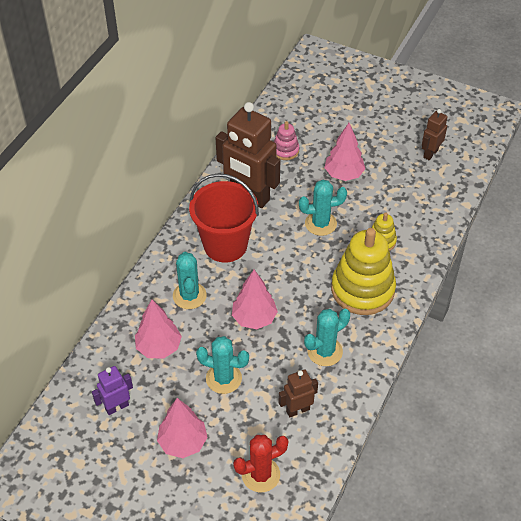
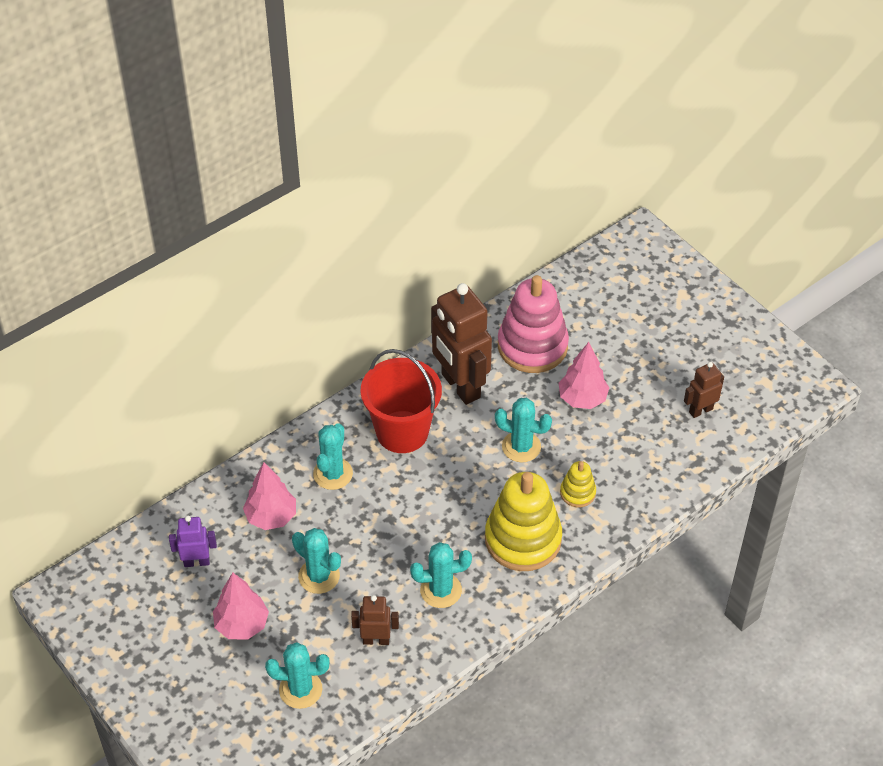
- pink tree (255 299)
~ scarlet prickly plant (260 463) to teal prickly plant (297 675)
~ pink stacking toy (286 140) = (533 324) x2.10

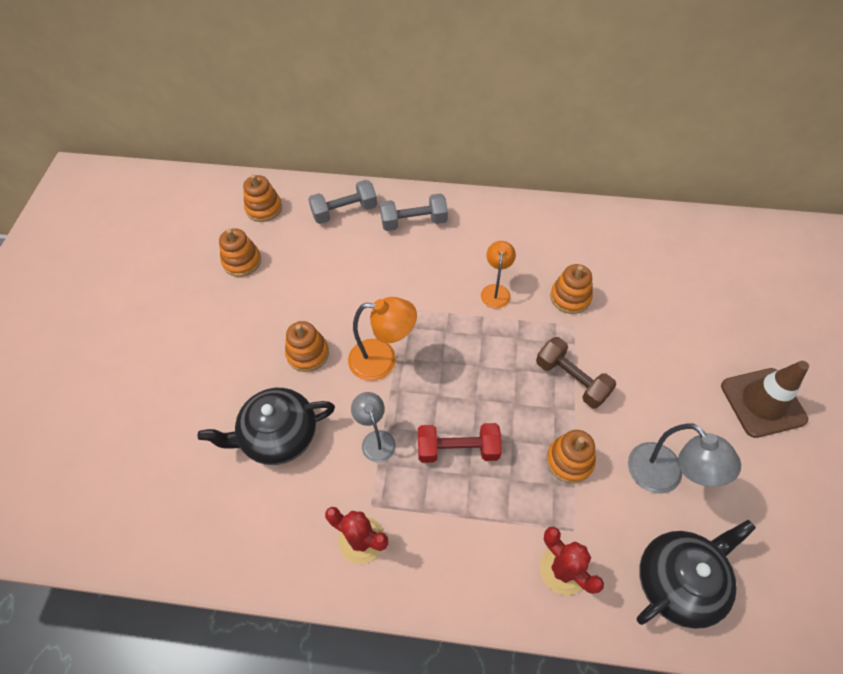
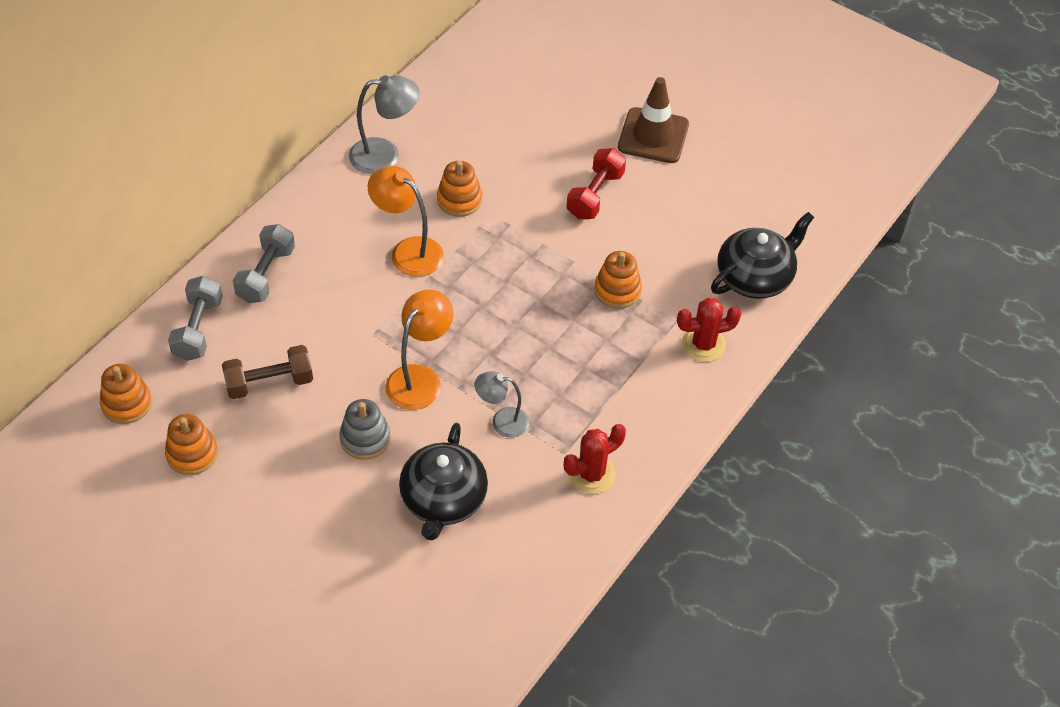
~ orange-coloured stacking toy (307 346) to gray stacking toy (365 429)
~ scarlet free weight (460 443) to (596 183)
~ orange-coloured desk lamp (498 274) = (406 221) x1.52
~ dark brown free weight (576 372) to (267 372)
~ gray desk lamp (684 458) to (384 124)
~ ebony teapot (696 574) = (762 255) 60 degrees clockwise

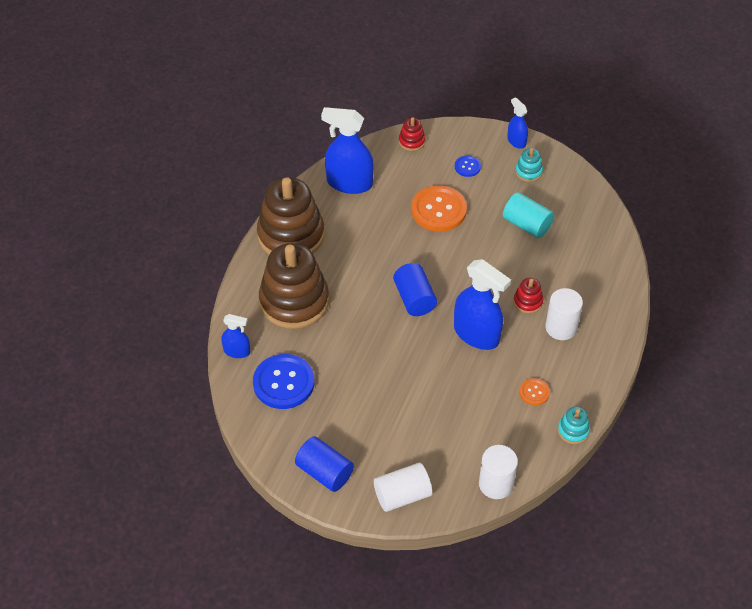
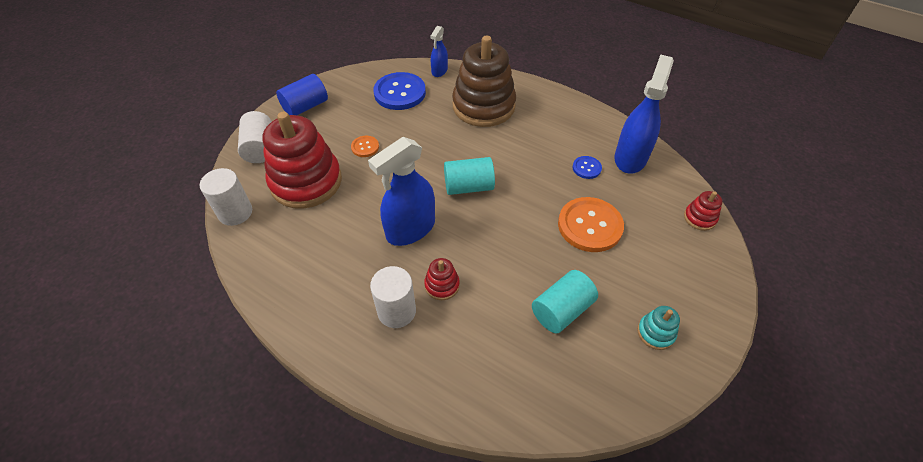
- dark brown stacking toy (291 216)
~ royal blue cylinder (415 289) to teal cylinder (469 176)
~ royal blue button (468 166) to (587 167)
- royal blue spray bottle (517 123)
~ orange-coloured button (534 392) to (365 146)
- teal stacking toy (574 425)
+ scarlet stacking toy (302 160)

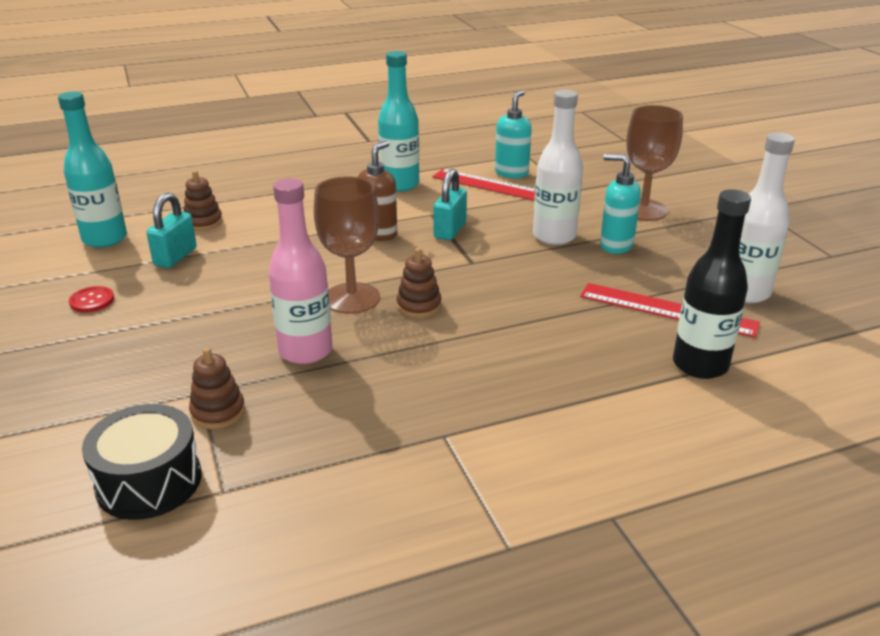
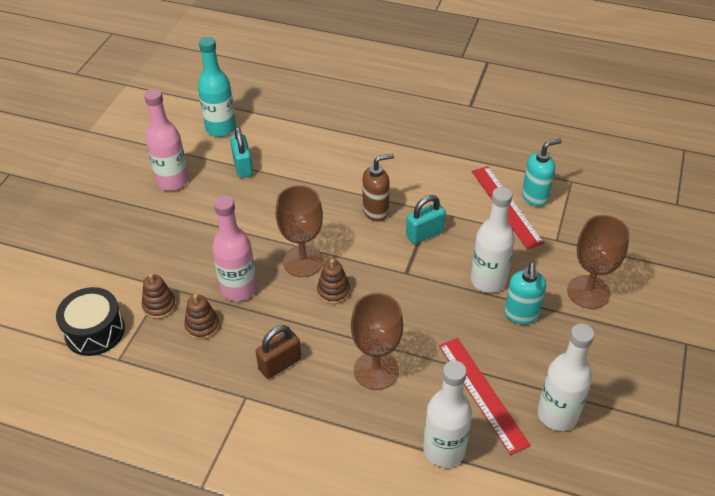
~ scarlet button (91 299) to pink flask (166 139)
~ teal lock (171 230) = (241 152) 75 degrees counterclockwise
~ dark brown stacking toy (203 201) to (201 317)
- teal flask (398 121)
~ teal soap pump (620 204) = (525 294) 150 degrees counterclockwise
~ ebony flask (712 284) to white flask (447 414)
+ dark brown lock (278 352)
+ dark brown goblet (377 341)

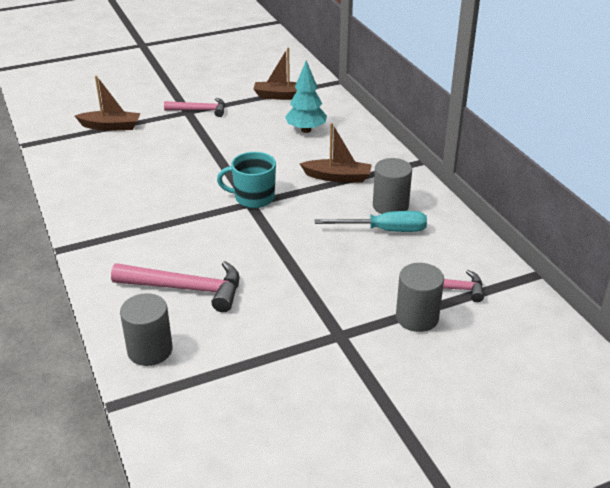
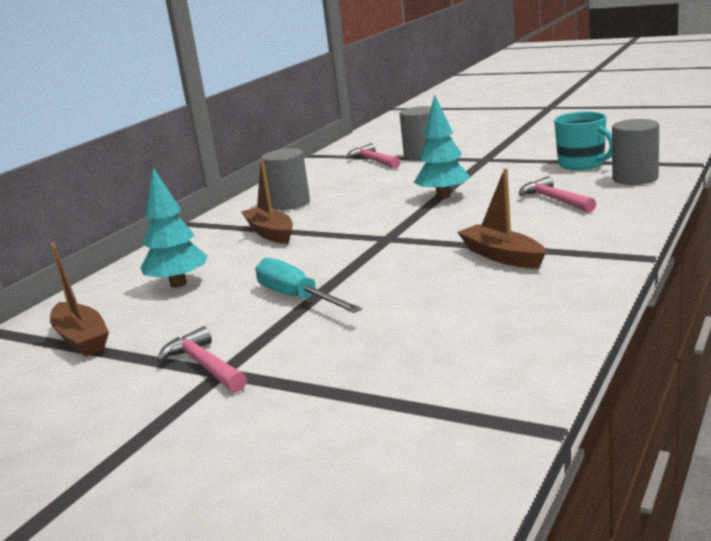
~ dark brown sailboat (108 103) to (502 218)
~ pink carpenter's hammer (175 286) = (557 194) x0.64
~ teal tea mug (246 180) to (583 141)
~ teal flat screwdriver (371 221) to (308 285)
+ teal tree (442 147)

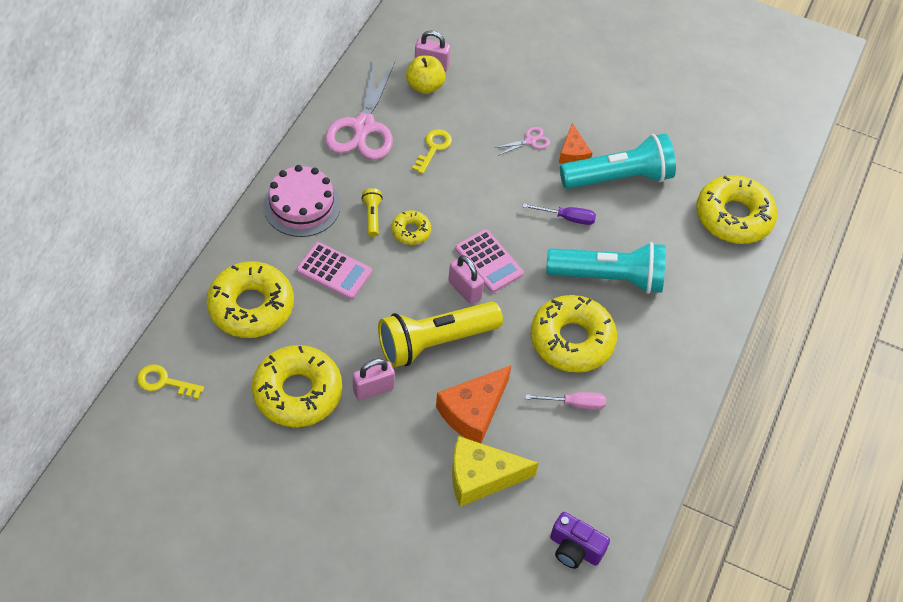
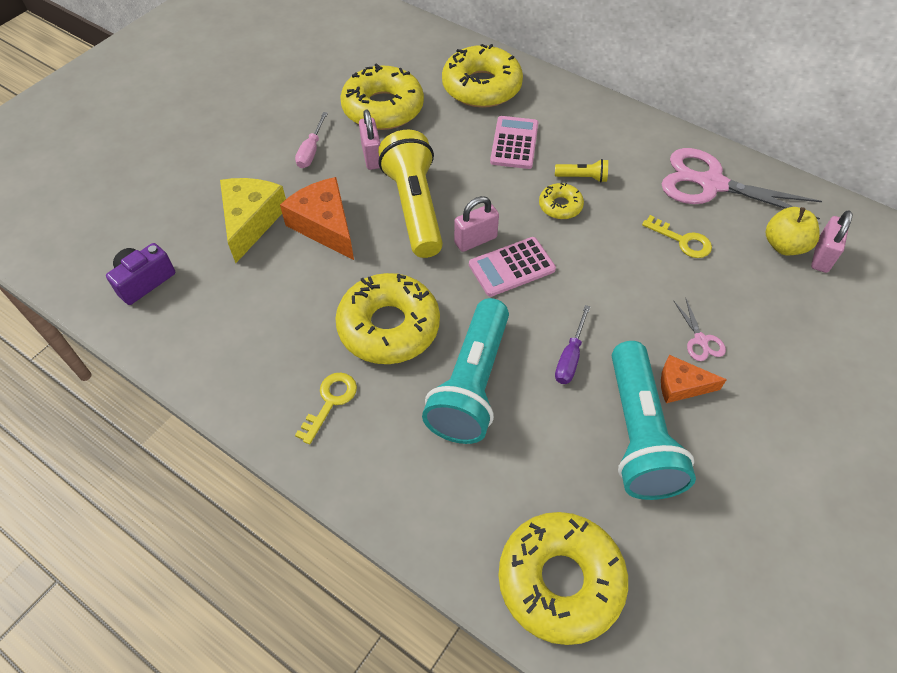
~ golden door key (170 381) to (326 408)
- pink gateau (302 201)
~ pink pocket calculator (334 270) = (514 142) 150 degrees clockwise
~ pink flat screwdriver (565 401) to (311 140)

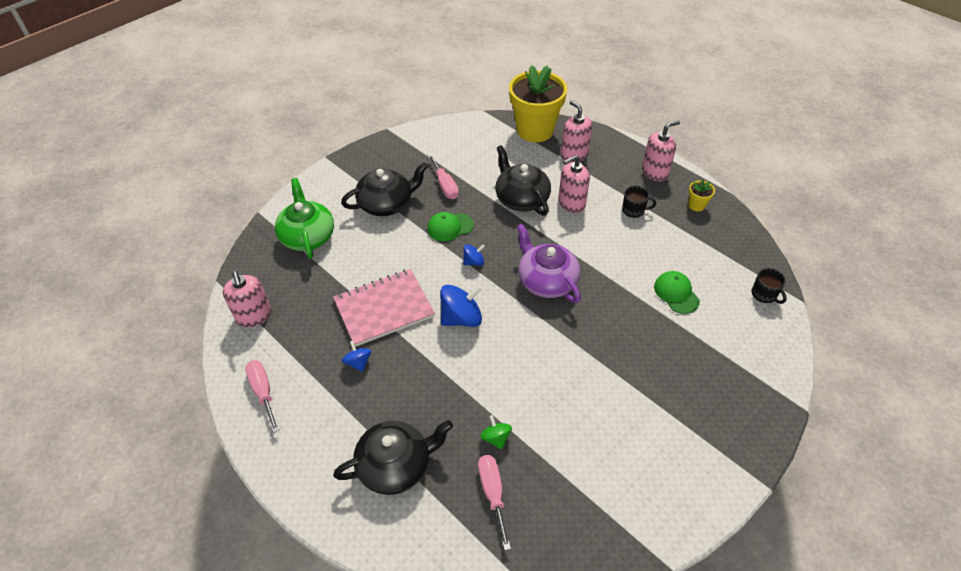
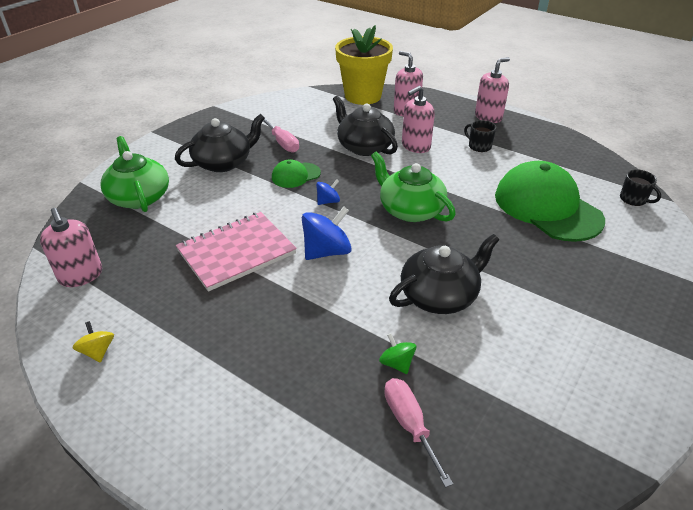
~ pink flat screwdriver (262 396) to golden spinning top (93 341)
~ ebony teapot (393 457) to (444 274)
- royal blue spinning top (356 356)
~ royal purple teapot (548 263) to emerald teapot (413 187)
~ ebony tea mug (639 202) = (480 136) 135 degrees counterclockwise
~ emerald peaked cap (677 292) = (550 201) x2.10
- golden plant pot (701 195)

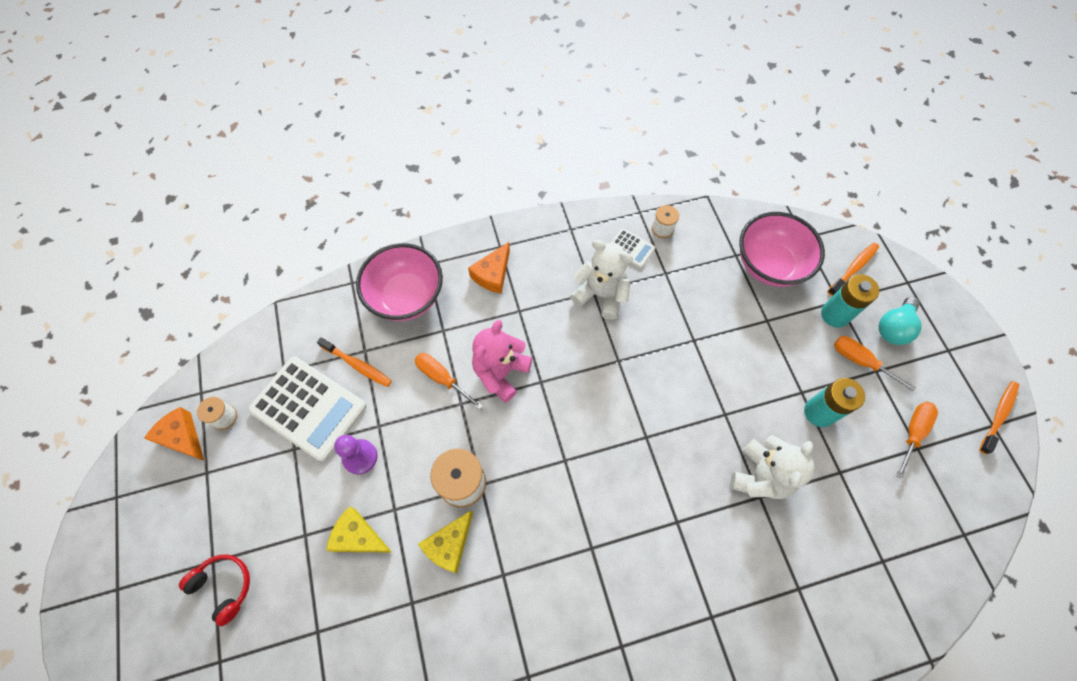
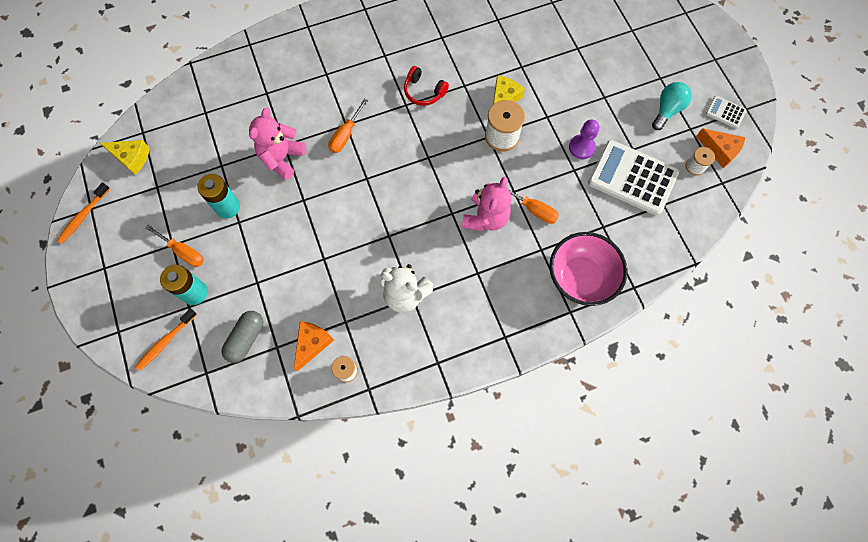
~ scarlet headphones (214 590) to (426 86)
- orange-coloured tooth brush (354 362)
~ golden cheese (359 529) to (125 157)
~ orange-coloured cheese (489 268) to (314 346)
~ white pocket calculator (633 248) to (726 112)
~ white stuffed bear (772 467) to pink stuffed bear (277 144)
~ pink deep dish (782 249) to gray pill shape (242 337)
~ teal light bulb (900 321) to (672 106)
~ orange-coloured flat screwdriver (917 440) to (348 126)

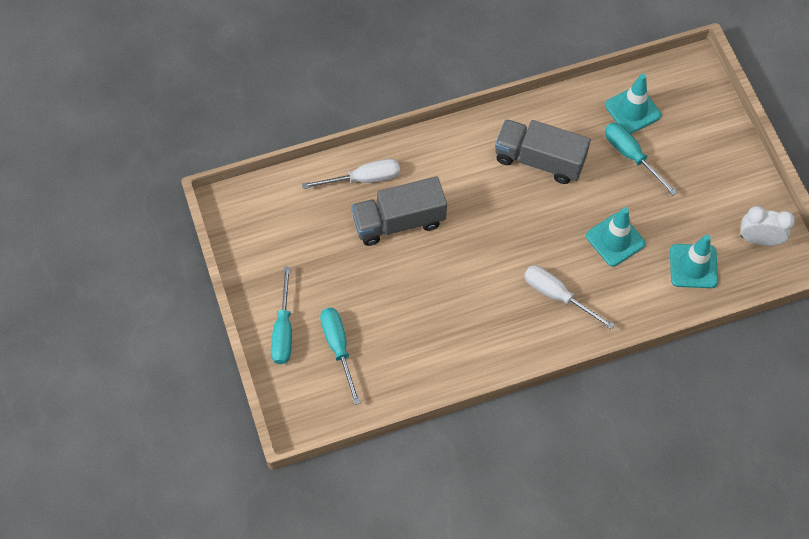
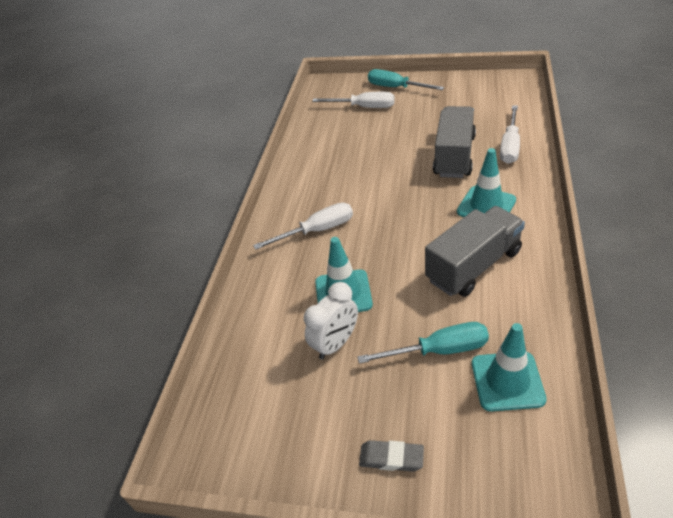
~ teal flat screwdriver (340 356) to white flat screwdriver (353 100)
~ teal road cone (694 261) to (486 182)
~ white alarm clock (767 226) to (331 320)
+ gray eraser (391 456)

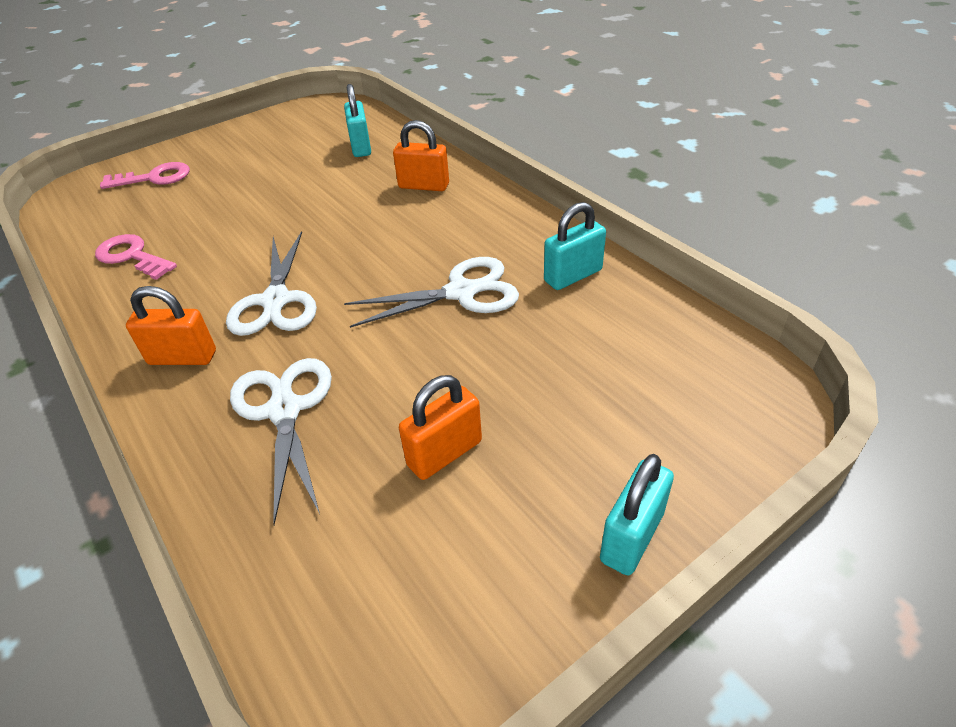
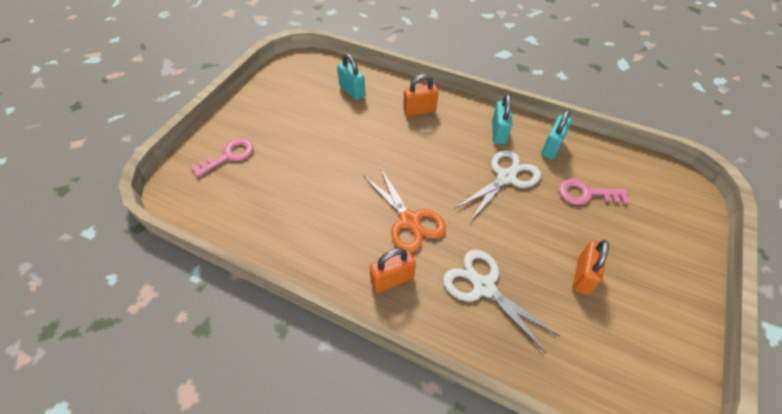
~ pink door key (136 257) to (594 192)
~ white shears (271 283) to orange-coloured shears (405 209)
~ teal lock (637 514) to (502 119)

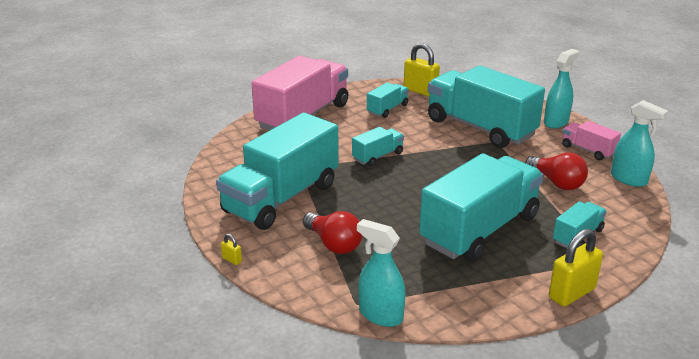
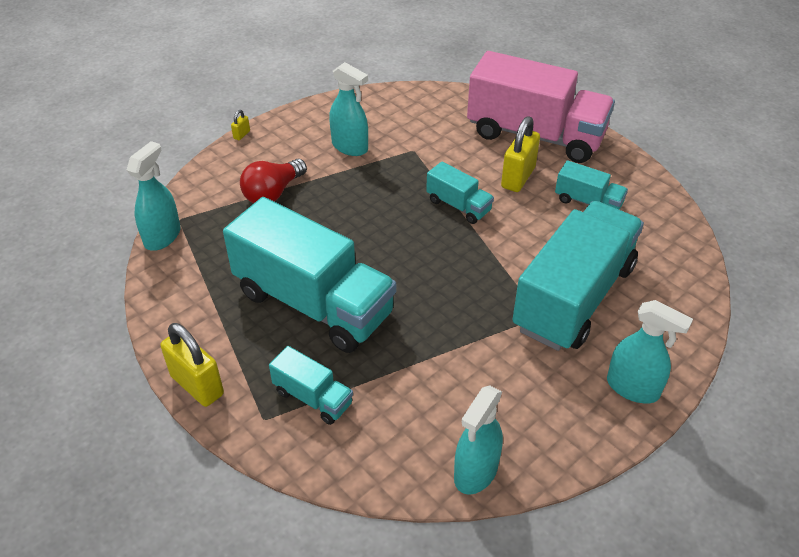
~ teal truck (277 171) to teal spray bottle (348 109)
~ golden lock (422 70) to (520 154)
- scarlet light bulb (556 171)
- pink truck (591 140)

